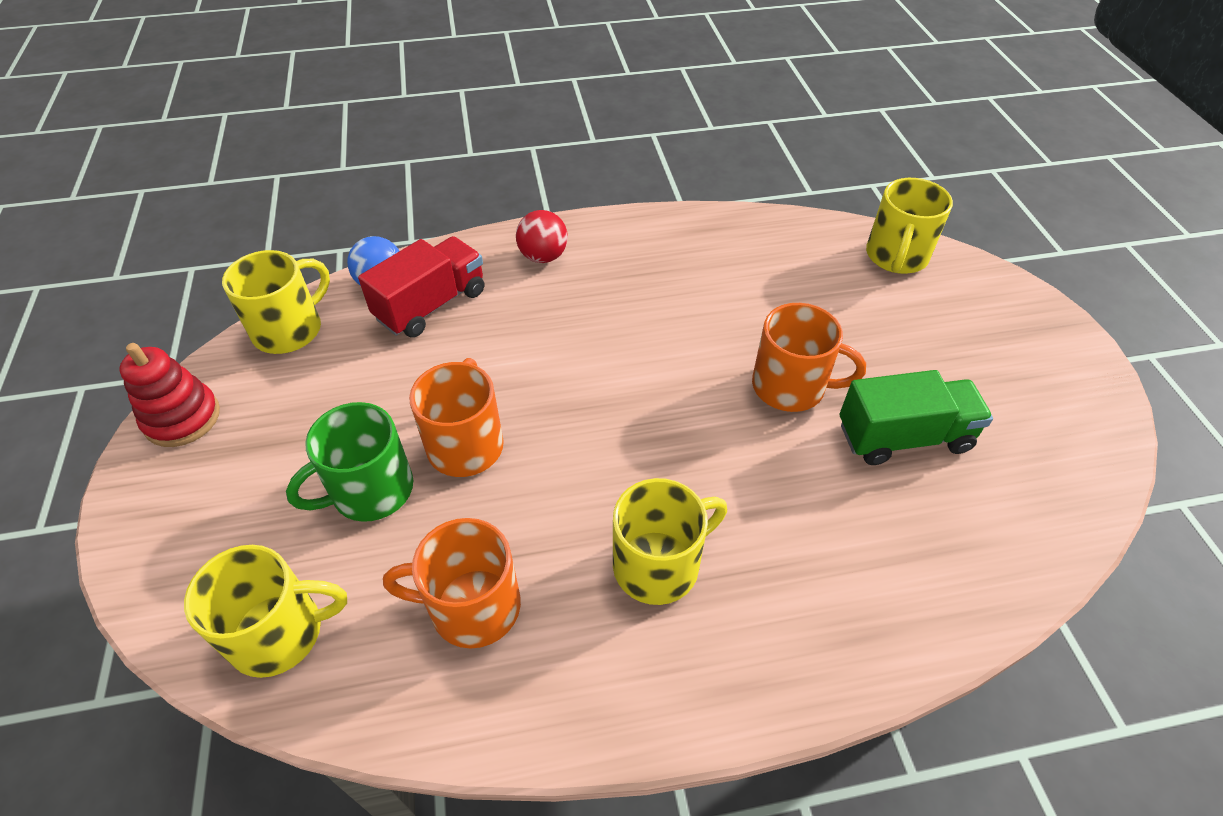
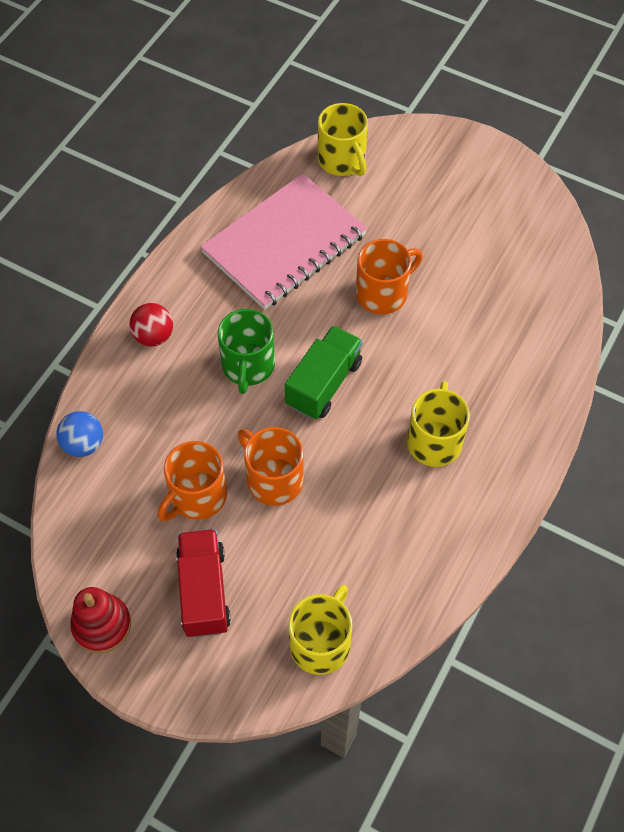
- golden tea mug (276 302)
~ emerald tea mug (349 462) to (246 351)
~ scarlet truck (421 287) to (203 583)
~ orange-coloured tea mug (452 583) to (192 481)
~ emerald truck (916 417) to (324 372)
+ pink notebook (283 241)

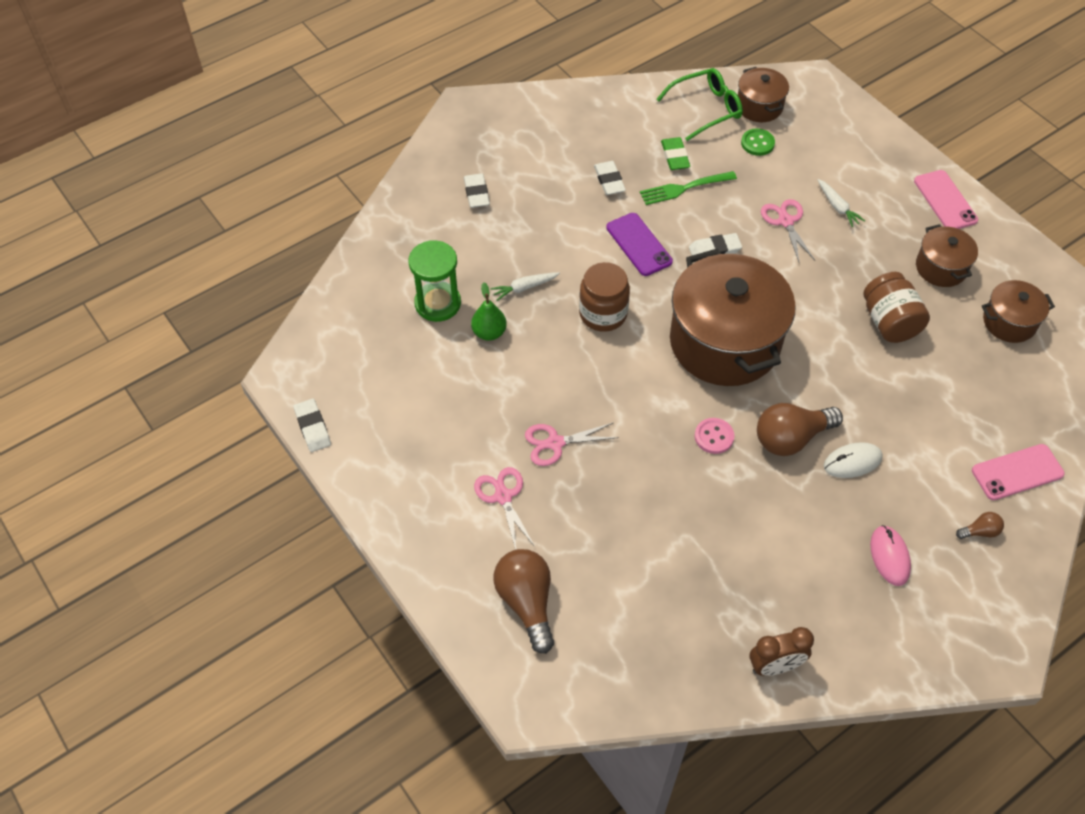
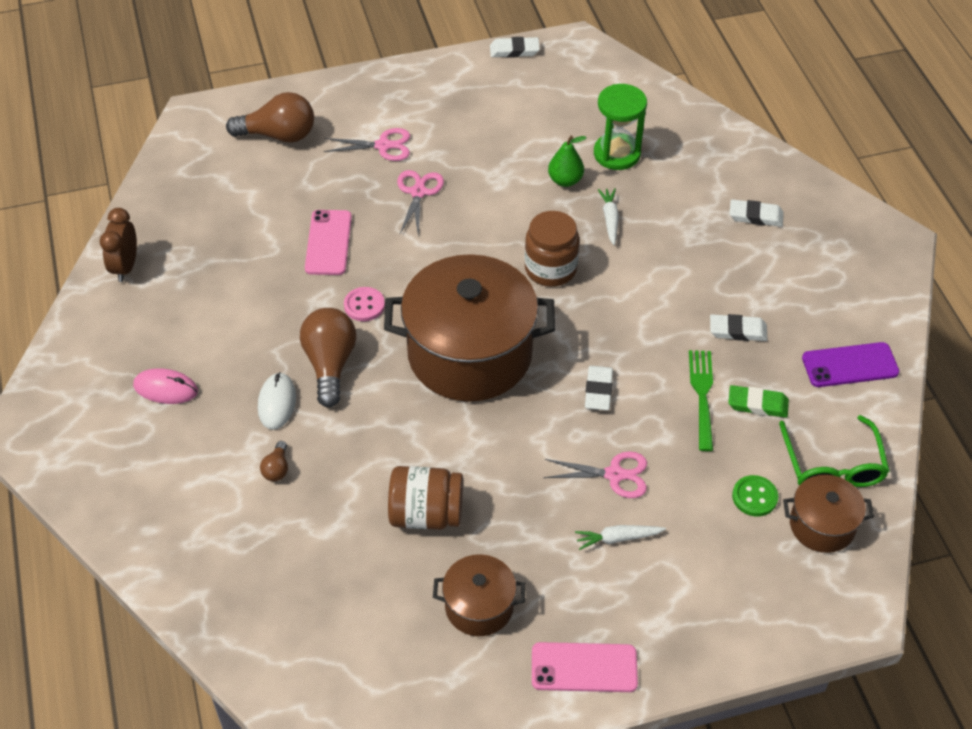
~ royal purple smartphone (639 244) to (850 364)
~ dark brown light bulb (980 525) to (274 461)
~ pink smartphone (1018 472) to (328 242)
- dark brown pot (1018 311)

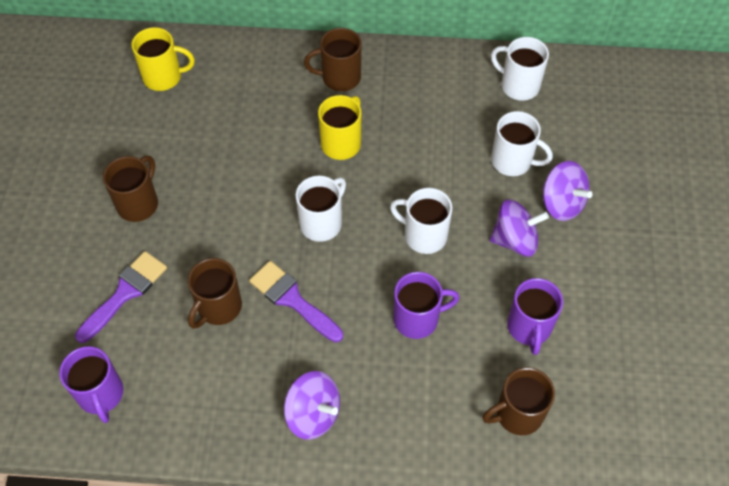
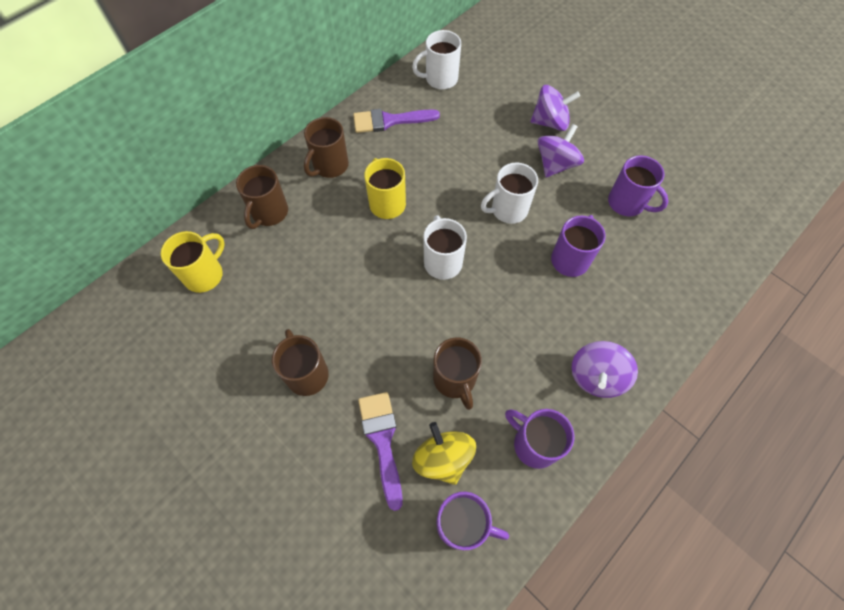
~ royal purple paintbrush (296 301) to (396 121)
~ royal purple spinning top (312 405) = (604 369) 135 degrees clockwise
~ dark brown tea mug (518 401) to (262 197)
- white tea mug (522 143)
+ golden spinning top (444 453)
+ royal purple tea mug (539 439)

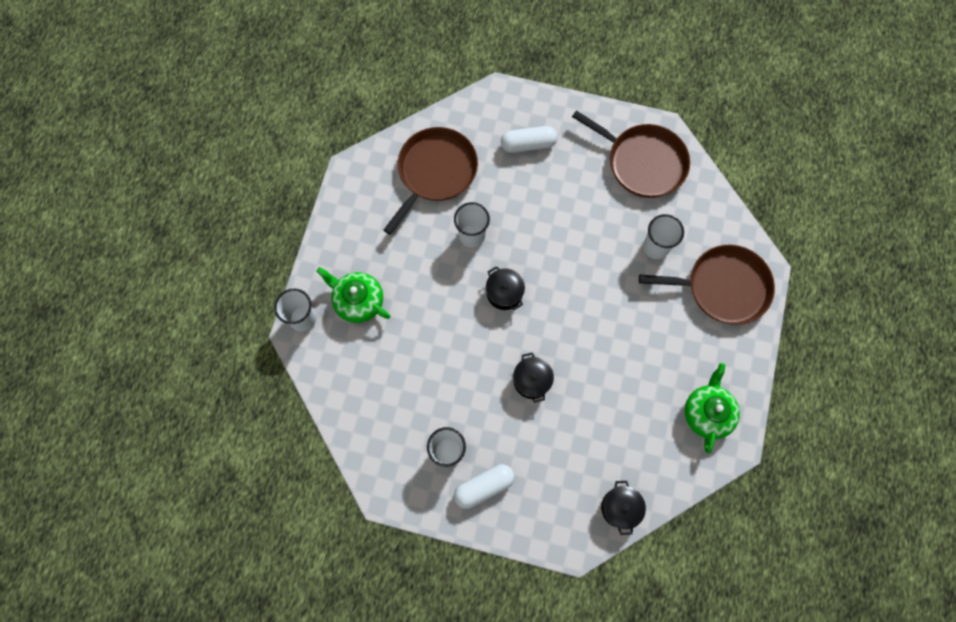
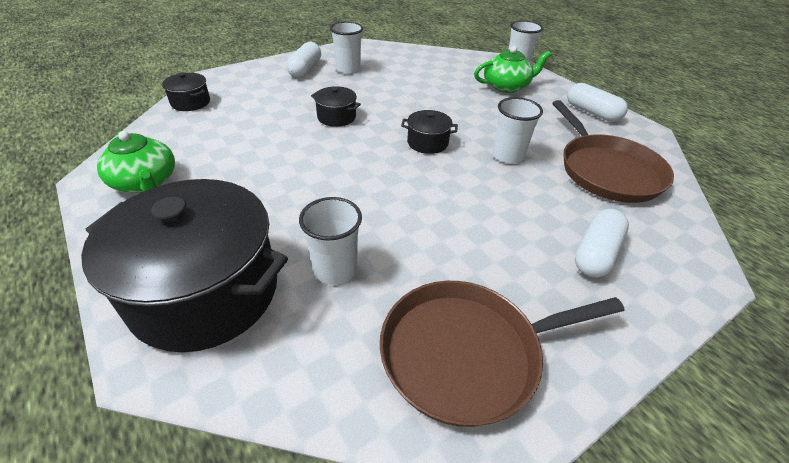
~ dark brown pan (707 285) to ebony pot (184 265)
+ white pill shape (597 102)

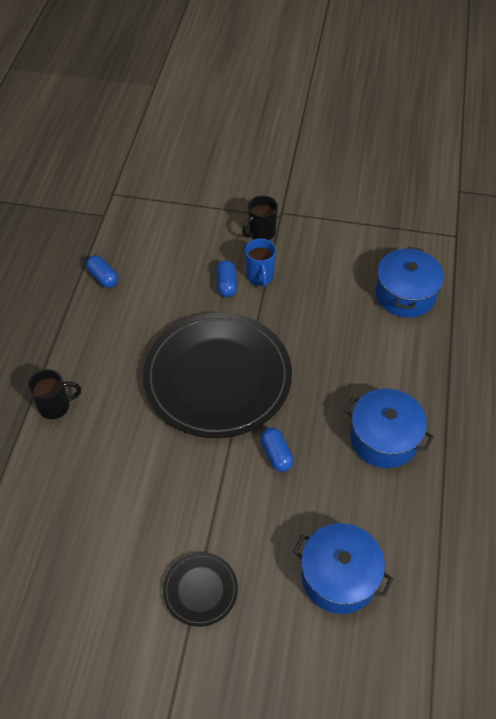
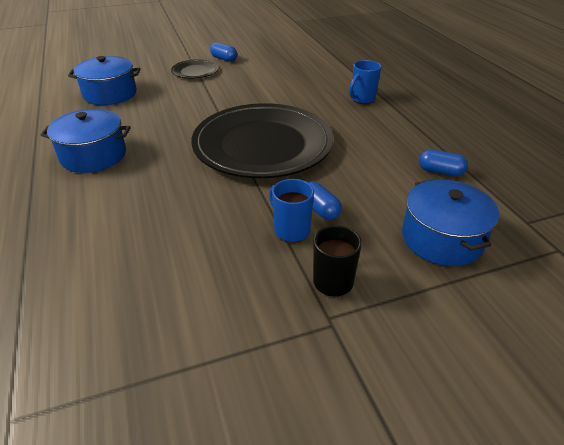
~ ebony tea mug (54 394) to royal blue tea mug (365 82)
~ royal blue pill shape (277 449) to (223 52)
~ royal blue pot (409 282) to (450 223)

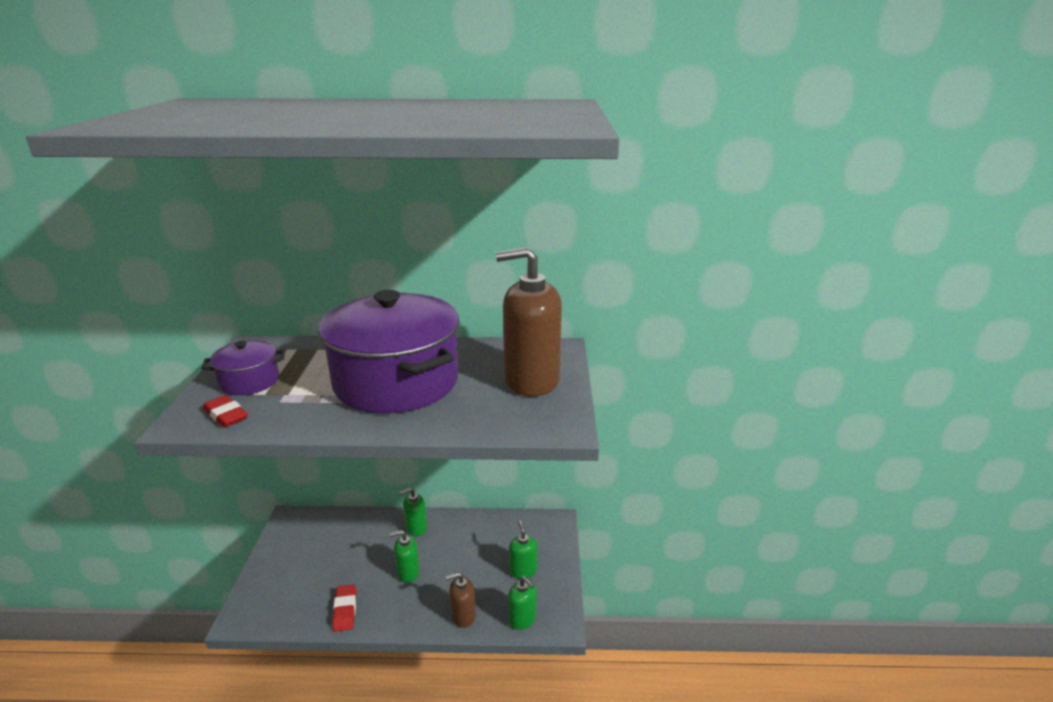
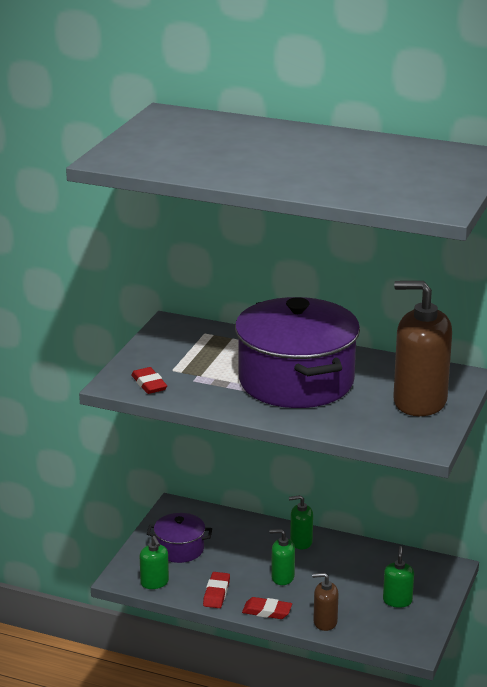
~ royal purple pot (243 367) to (179 538)
~ emerald soap pump (522 603) to (154 562)
+ scarlet eraser (267 608)

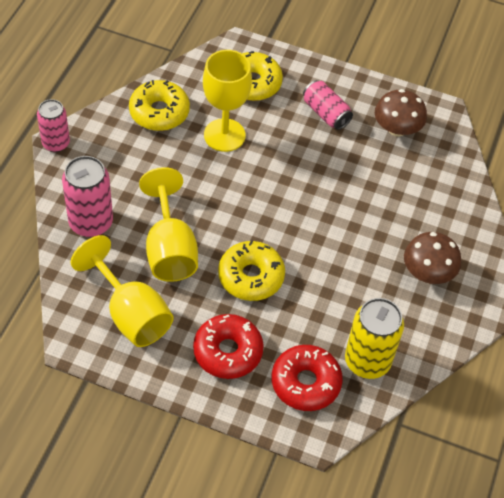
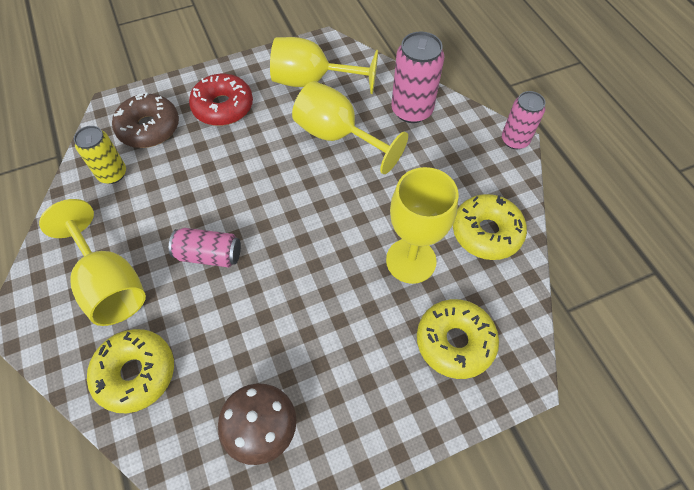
~ golden glazed donut (251 270) to (130 371)
~ scarlet glazed donut (307 378) to dark brown glazed donut (145 120)
~ pink soda can (328 105) to (205 247)
~ golden soda can (374 338) = (100 155) x0.66
~ dark brown mushroom (432 258) to golden goblet (92 262)

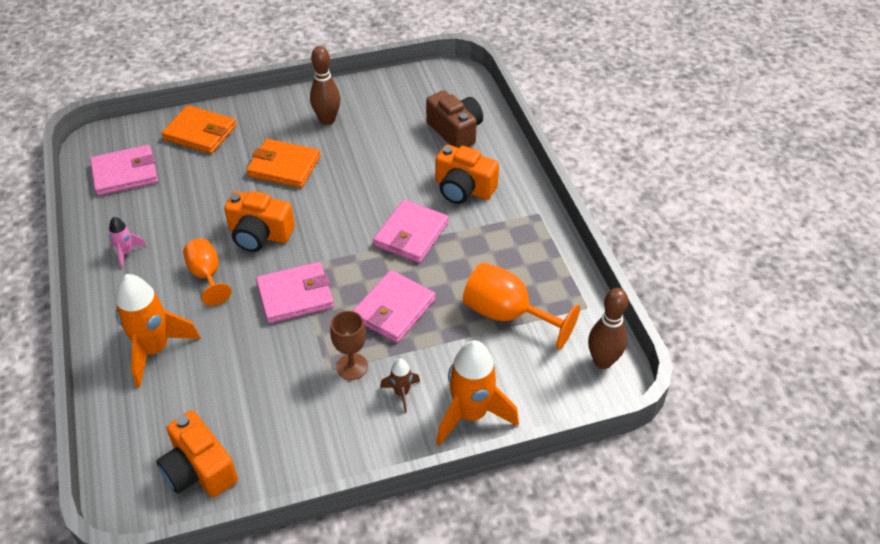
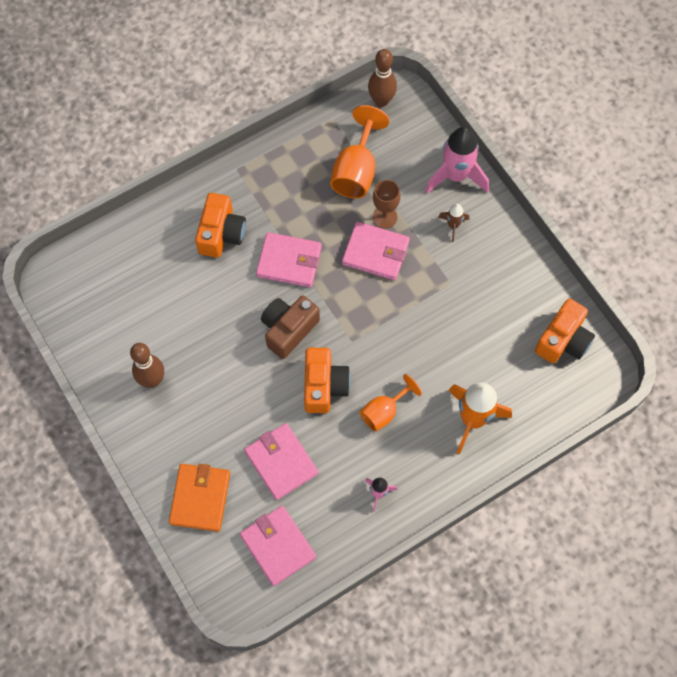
- orange-coloured wallet (283 163)
~ pink wallet (295 293) to (281 461)
~ dark brown goblet (349 345) to (386 204)
~ dark brown camera (454 119) to (290 327)
~ orange-coloured toy rocket (477 393) to pink toy rocket (457 160)

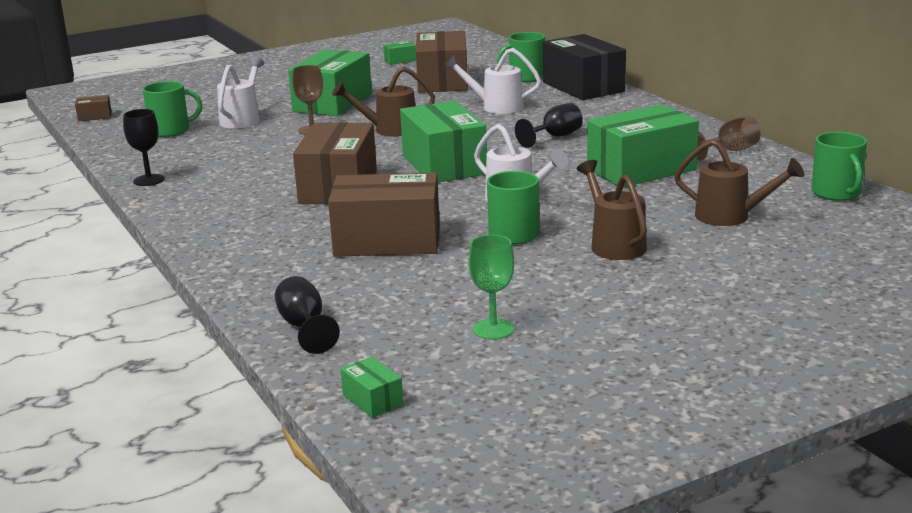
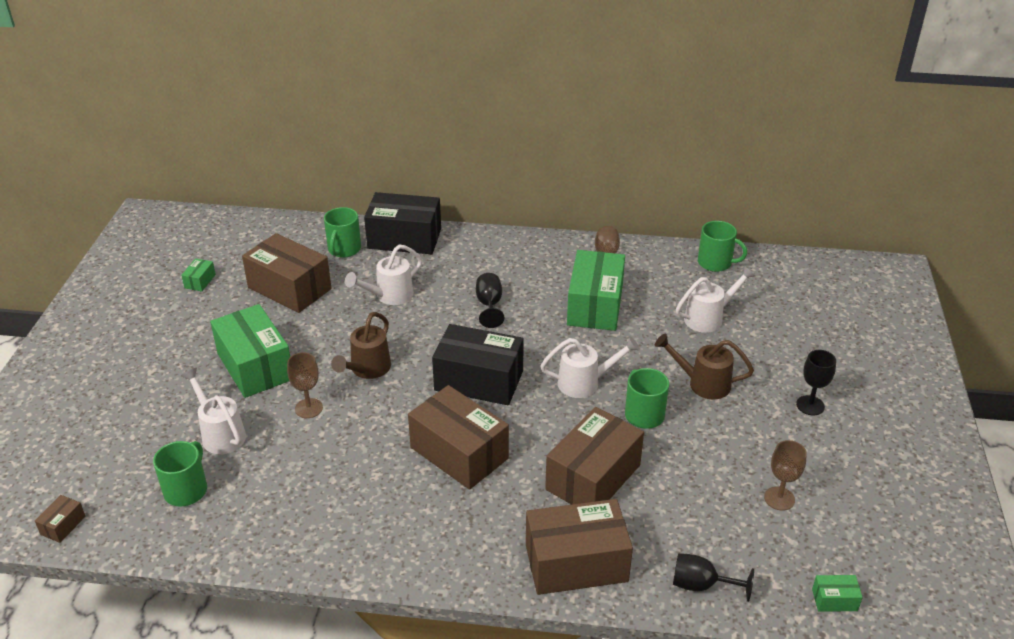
~ ebony goblet (144 147) to (816 382)
~ emerald parcel (443 141) to ebony parcel (478 364)
~ emerald goblet (491 287) to dark brown goblet (785 475)
~ dark brown sprinkling can (739 182) to white sprinkling can (715 299)
+ dark brown parcel (579 547)

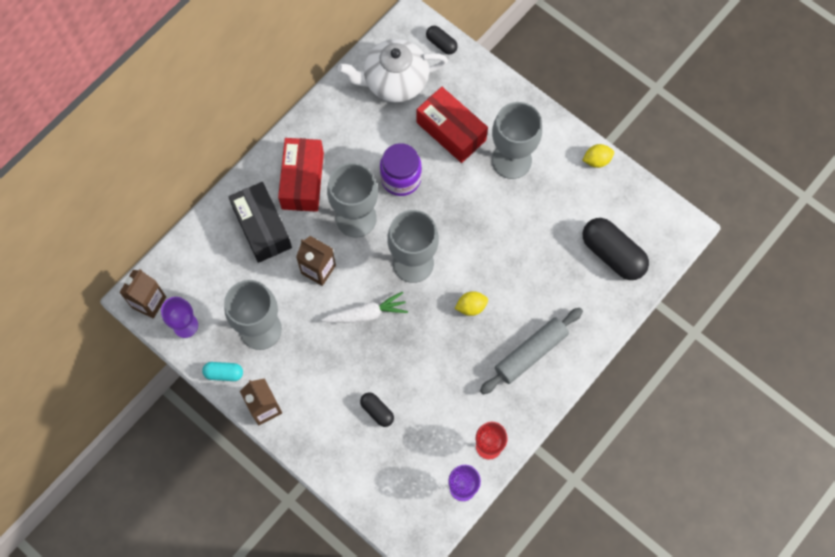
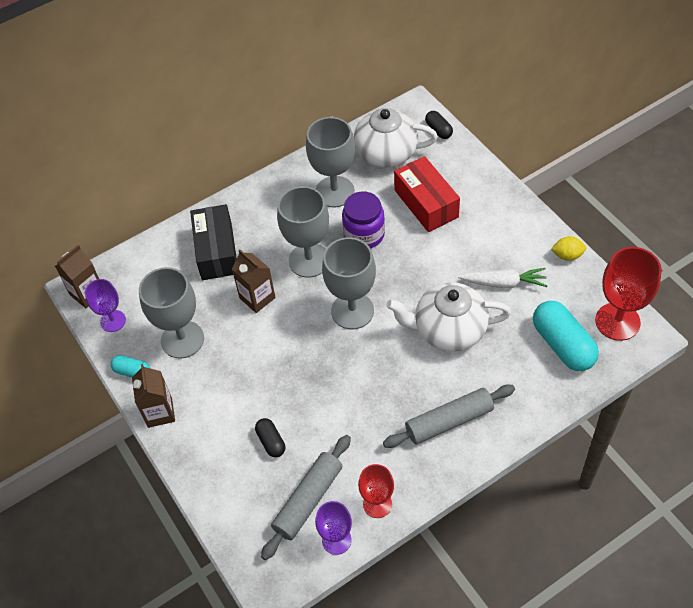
- scarlet parcel (301 175)
~ white carrot (364 307) to (502 278)
- golden toy lemon (471 303)
~ gray goblet (517 140) to (330 162)
~ ebony pill shape (616 249) to teal pill shape (566 336)
+ gray dough roller (306 497)
+ white teapot (448 316)
+ scarlet goblet (628 294)

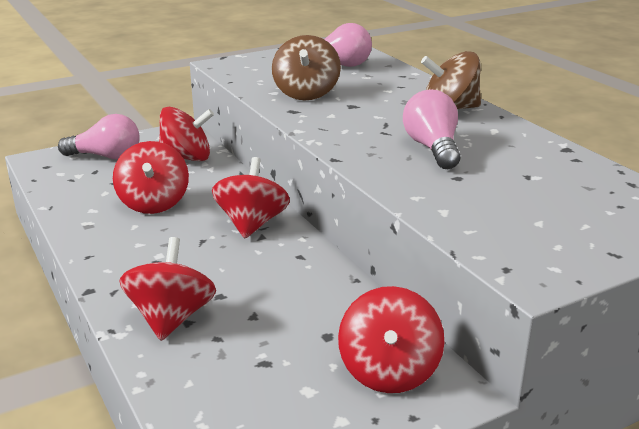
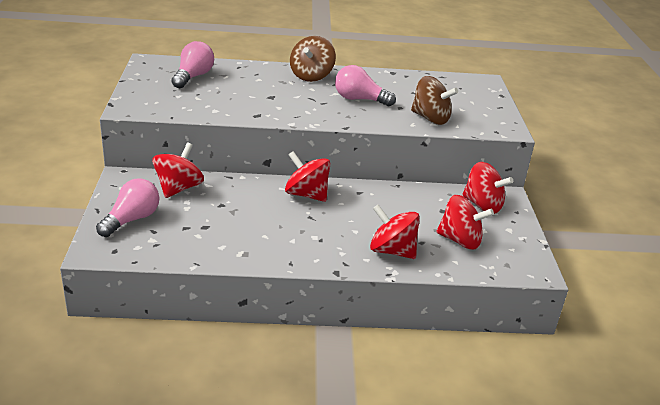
~ scarlet spinning top (151 177) to (465 222)
~ dark brown spinning top (306 68) to (434 100)

